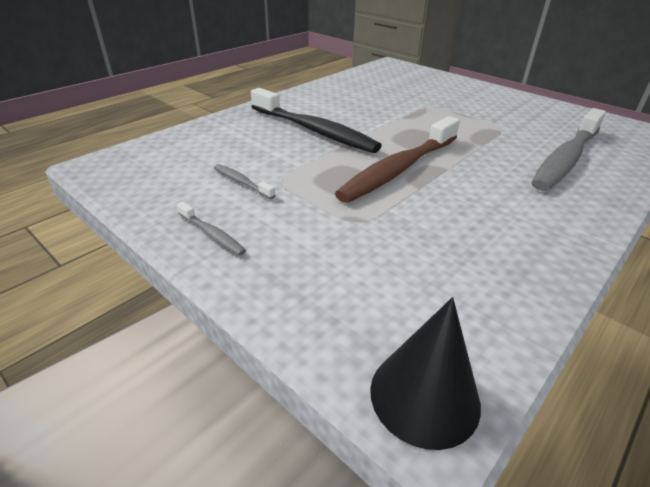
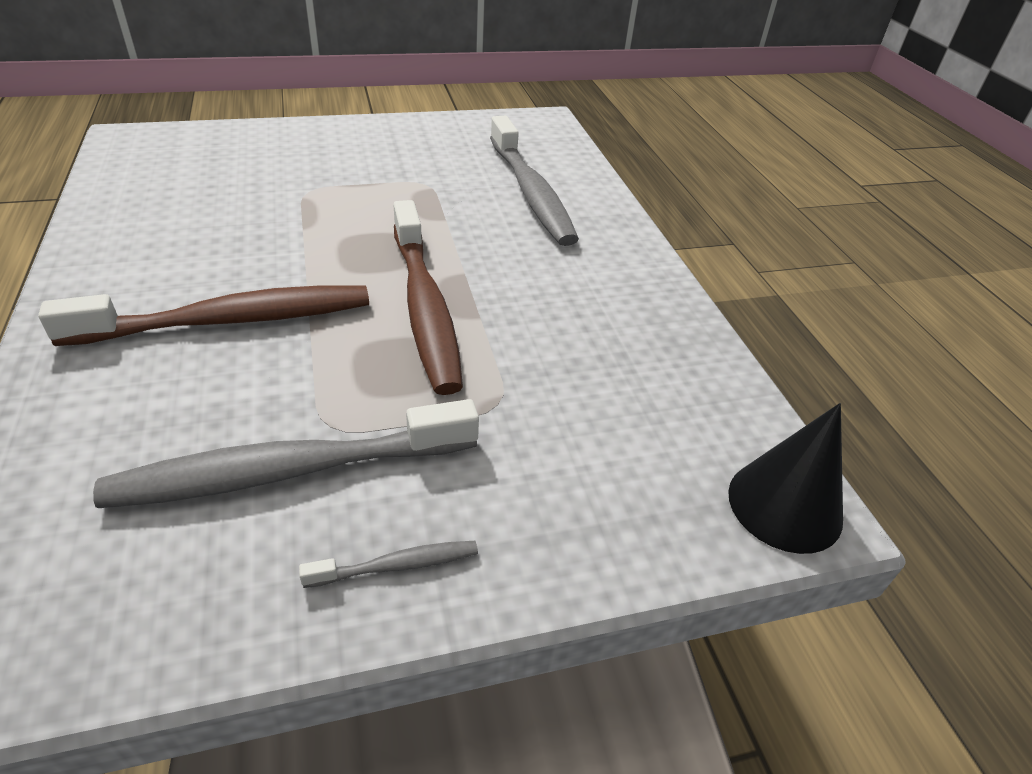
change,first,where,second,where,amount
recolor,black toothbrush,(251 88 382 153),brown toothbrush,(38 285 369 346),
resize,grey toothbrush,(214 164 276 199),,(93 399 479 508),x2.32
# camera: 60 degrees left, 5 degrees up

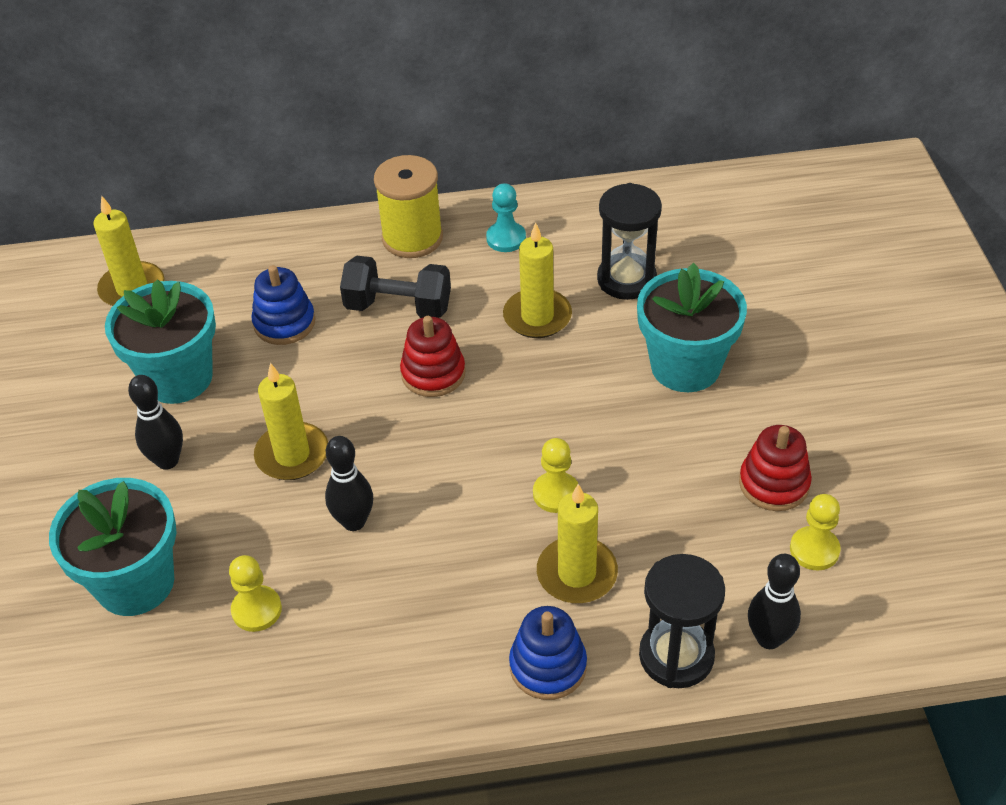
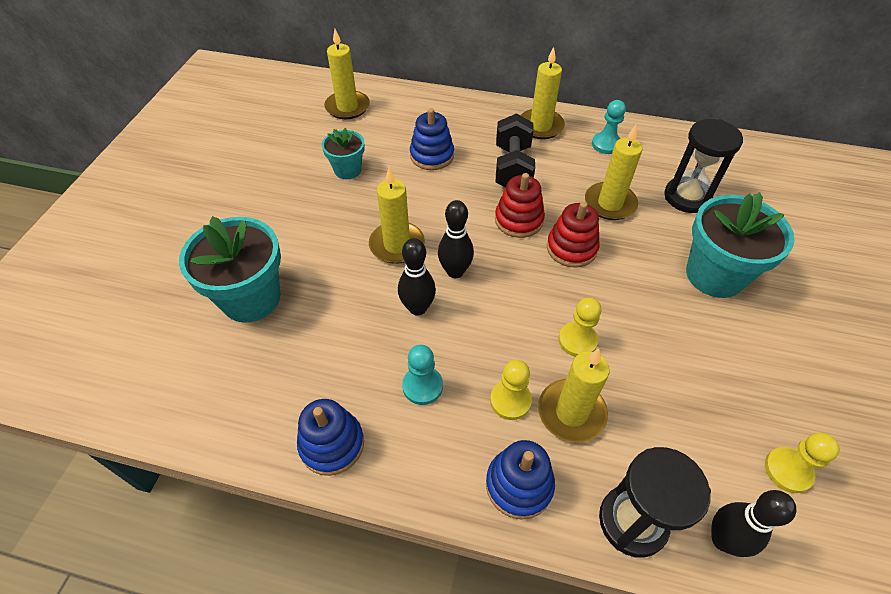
change,first,where,second,where,amount
insert,,,blue stacking toy,(297 399 364 476),
resize,turquoise flower pot,(105 279 216 404),,(322 128 365 179),x0.56
insert,,,turquoise pawn,(402 345 443 405),
move,black bowling pin,(128 375 183 470),,(438 200 474 278),
move,yellow pawn,(229 555 282 632),,(490 360 532 420),
rotate,black dumbbell,(340 256 451 318),,(496 113 535 187),60 degrees clockwise
replace,yellow spool,(374 155 443 258),yellow candle,(520 47 565 139),
move,red stacking toy,(739 425 812 511),,(547 202 600 268),
# camera: 20 degrees right, 5 degrees up

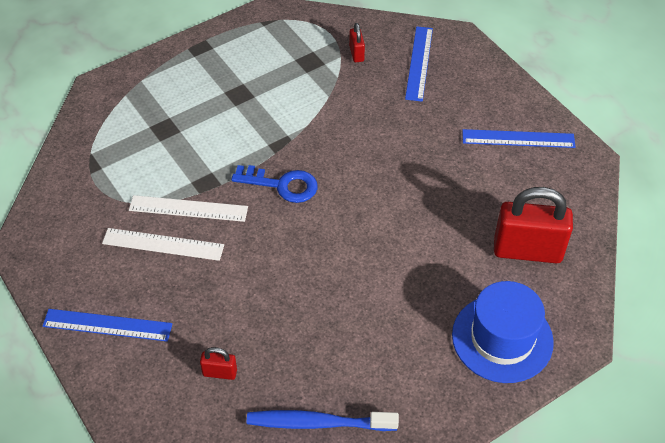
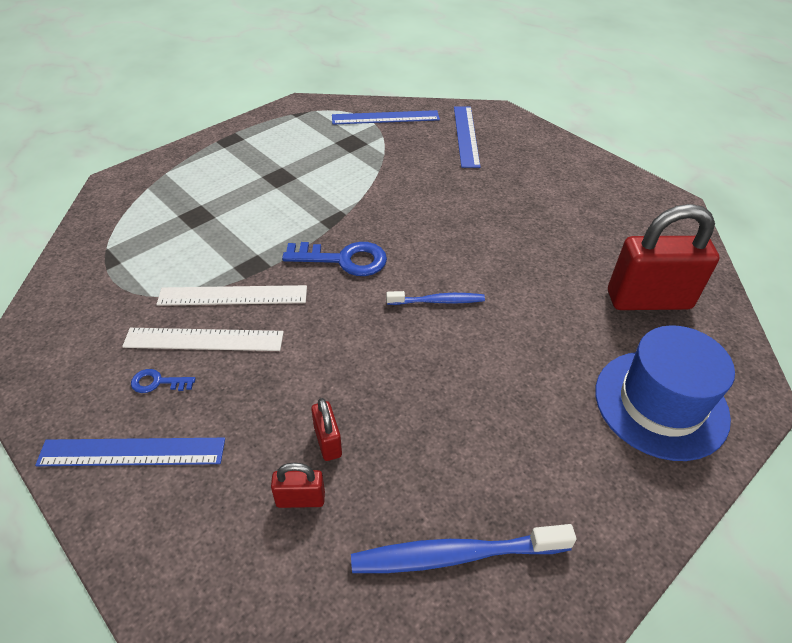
change,first,where,second,where,amount
insert,,,blue key,(131 369 196 393),
move,red padlock,(349 23 365 62),,(311 398 342 461),
move,blue ruler,(462 129 575 148),,(332 110 440 125),
insert,,,blue toothbrush,(386 291 485 305),
# camera: 10 degrees left, 5 degrees down

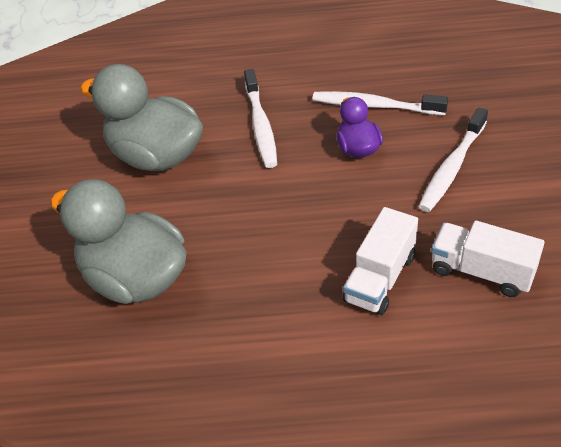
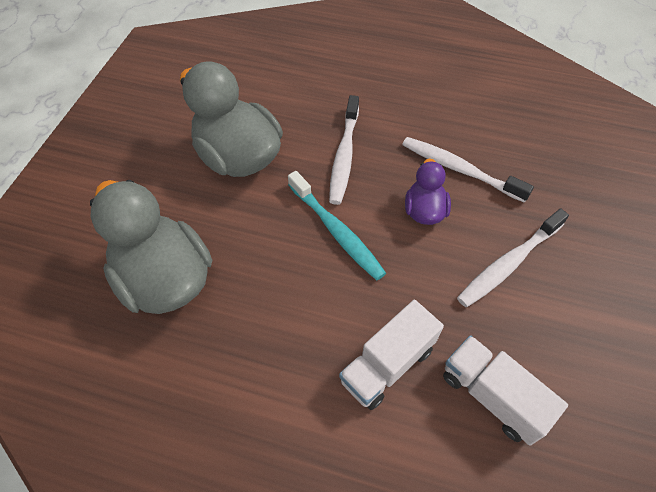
change,first,where,second,where,amount
insert,,,turquoise toothbrush,(288 171 386 280),
# camera: 15 degrees right, 10 degrees up

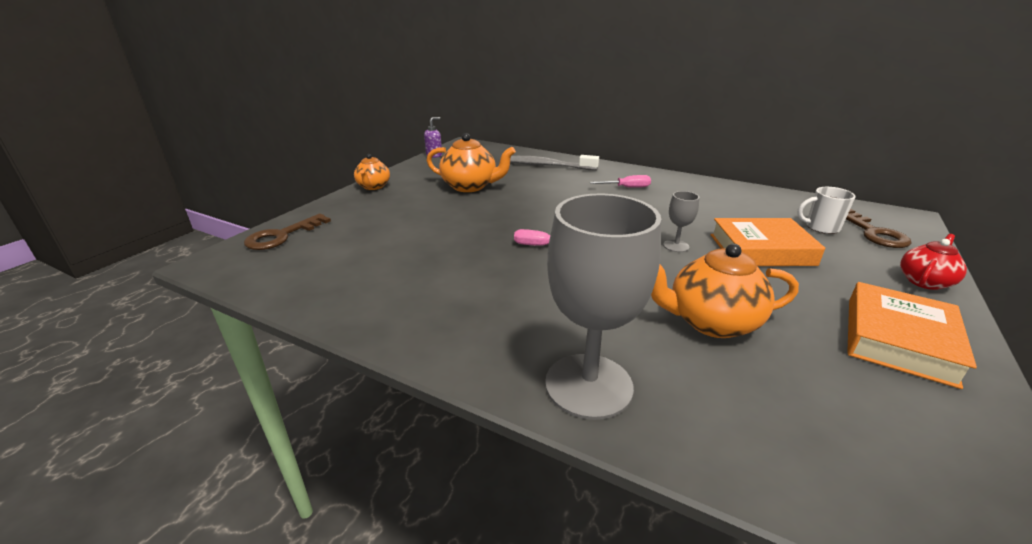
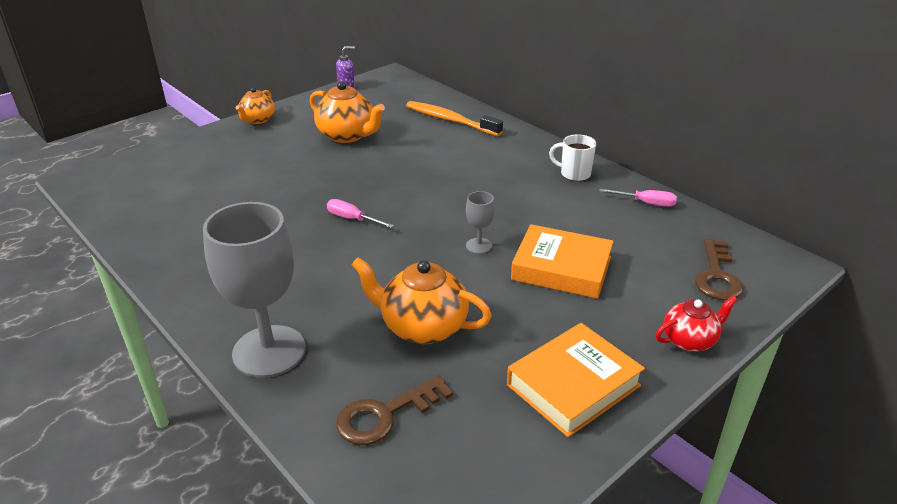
change,first,where,second,where,amount
move,brown key,(244 214 331 250),,(336 375 453 445),
recolor,grey toothbrush,(510 155 599 171),orange toothbrush,(406 101 503 136),
move,white mug,(797 187 856 234),,(549 134 596 181),
move,pink screwdriver,(590 175 651 188),,(599 189 677 207),
# camera: 20 degrees right, 5 degrees up

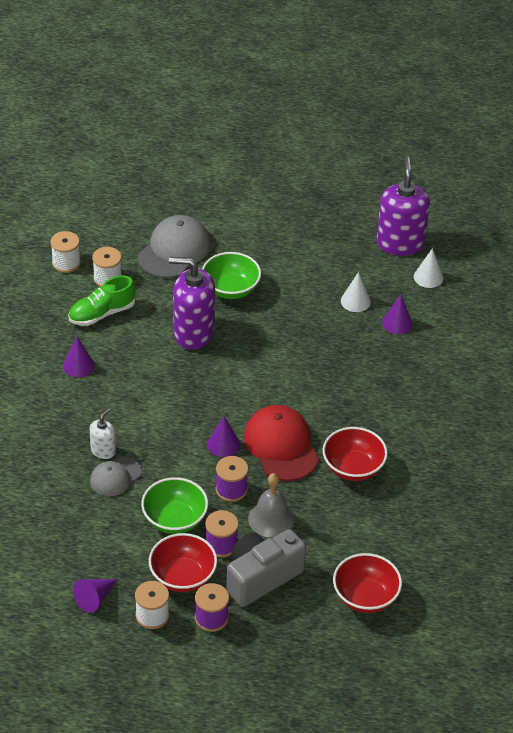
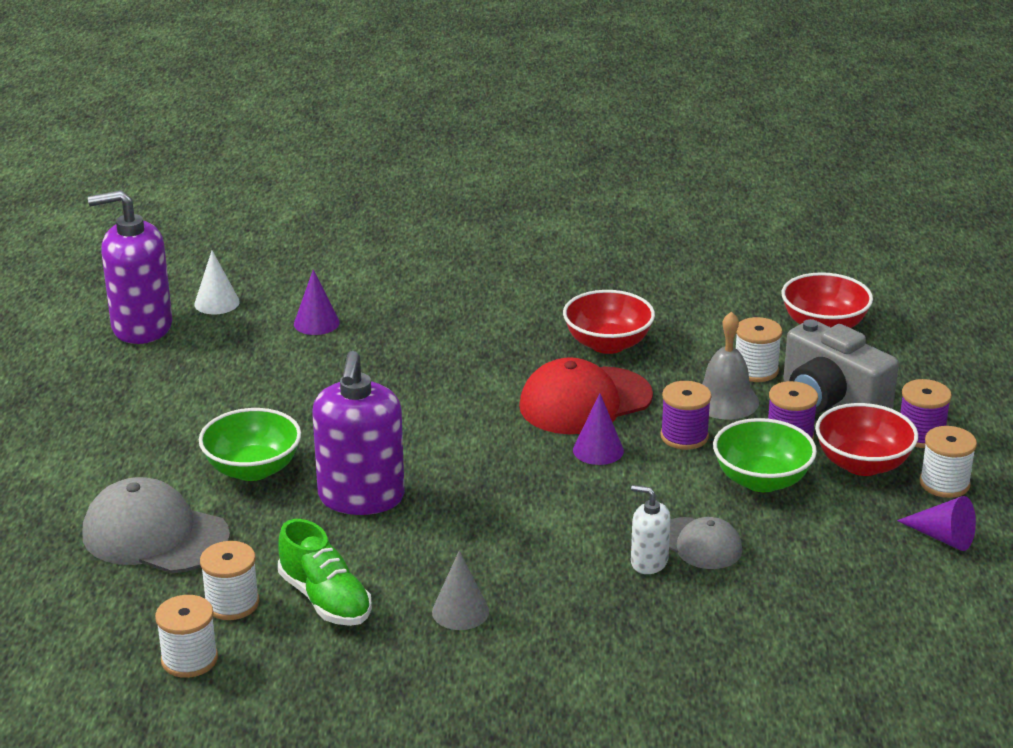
change,first,where,second,where,amount
recolor,purple cone,(63 337 95 377),grey cone,(432 550 489 630),
insert,,,white spool,(736 317 782 382),
delete,white cone,(341 272 371 312),,,
# camera: 95 degrees left, 15 degrees down

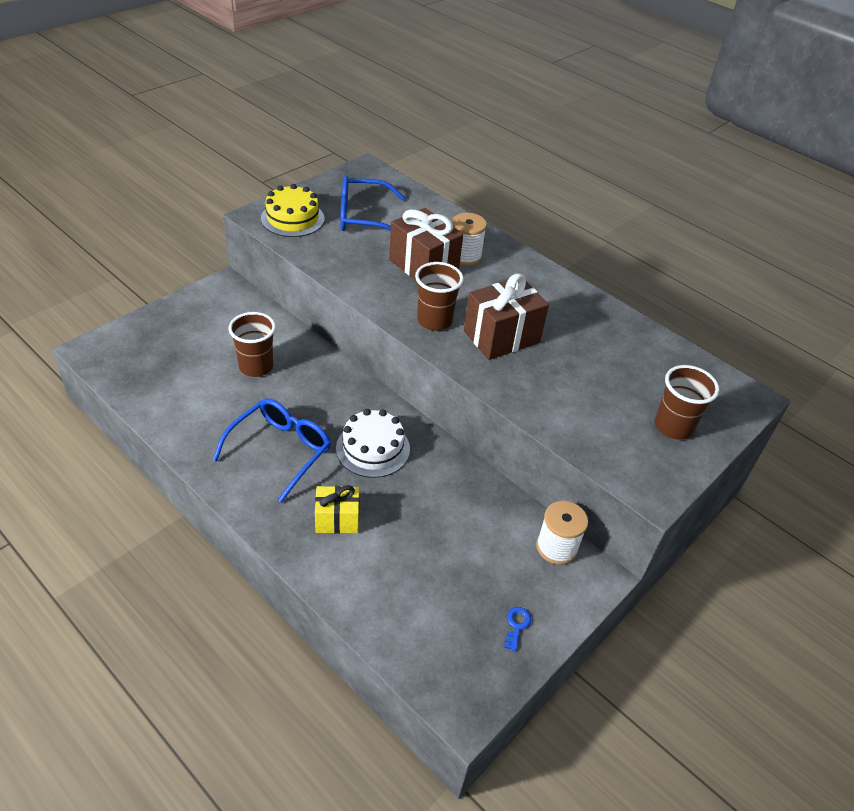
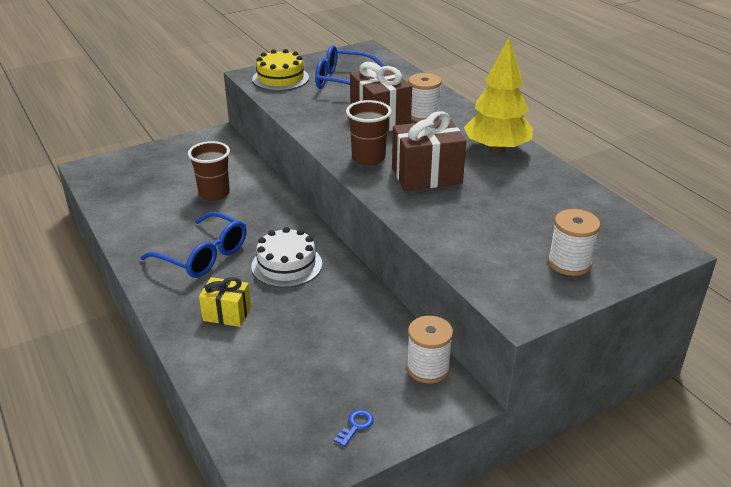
change,first,where,second,where,amount
rotate,blue glasses,(213 398 331 503),,(141 212 247 278),75 degrees clockwise
insert,,,yellow tree,(464 38 533 154),
replace,brown cup,(655 365 719 440),white spool,(548 209 600 276),
# camera: 20 degrees right, 10 degrees down

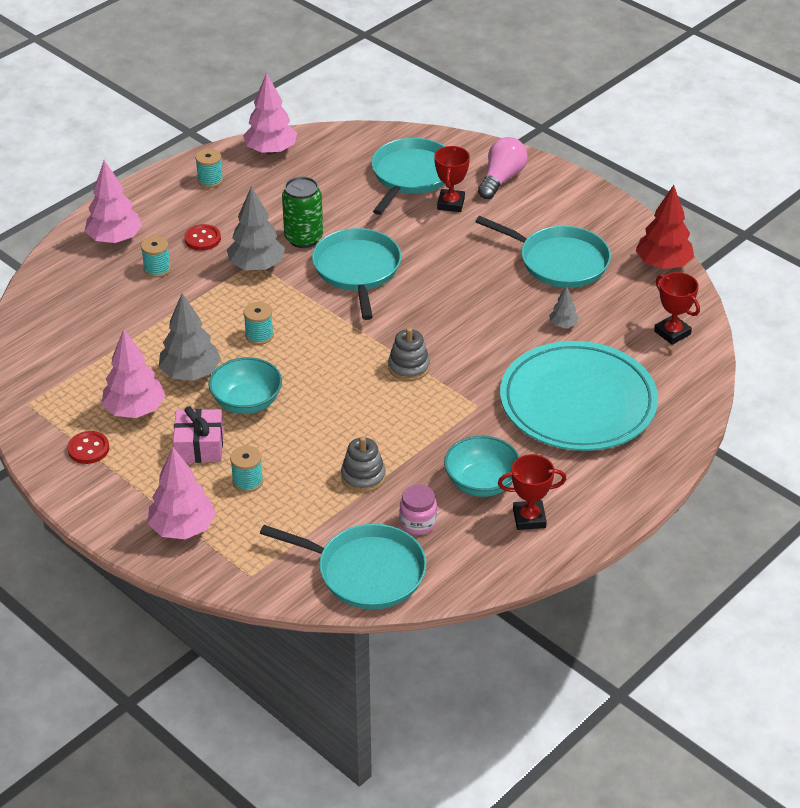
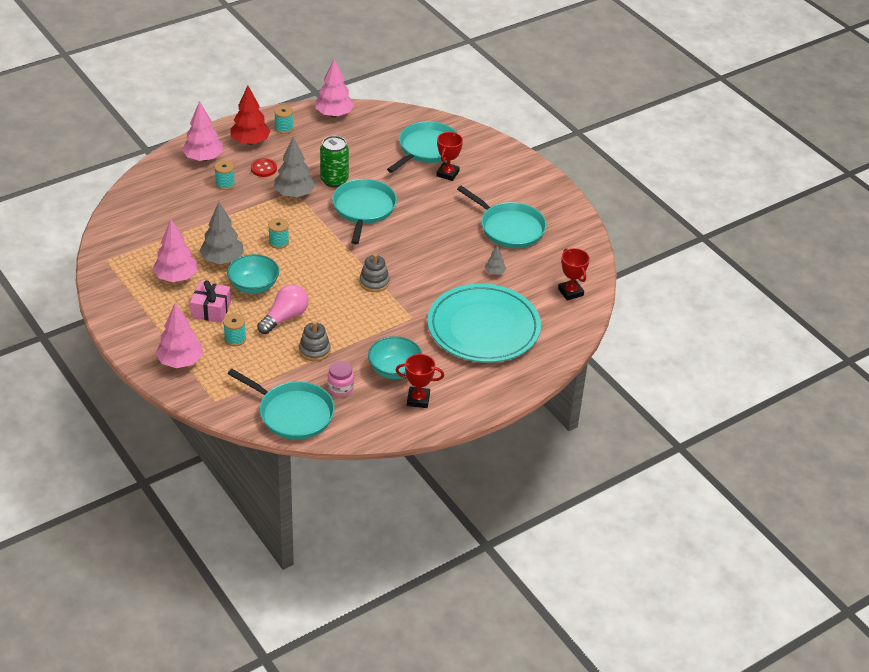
change,first,where,second,where,amount
move,red tree,(636 185 694 269),,(230 86 271 145),
move,pink light bulb,(478 137 528 199),,(257 284 308 334),
delete,red button,(67 431 109 464),,,
# camera: 10 degrees right, 0 degrees up

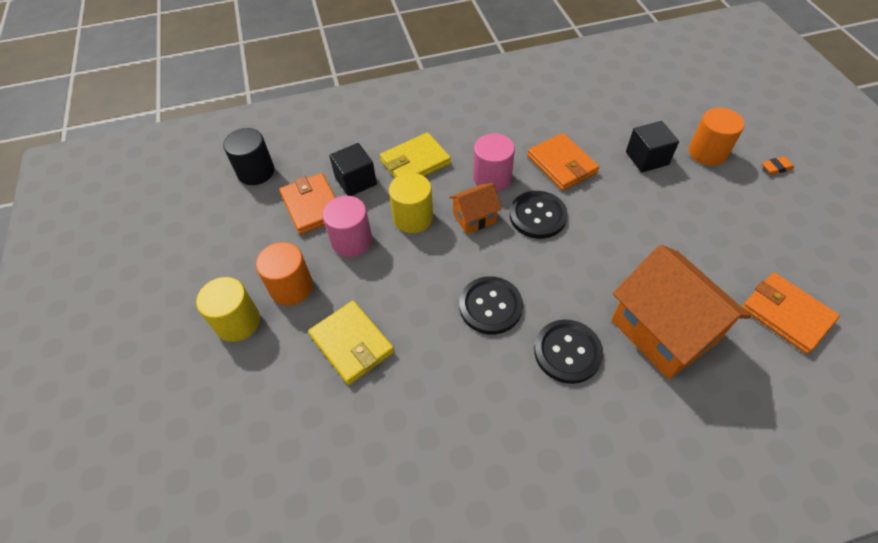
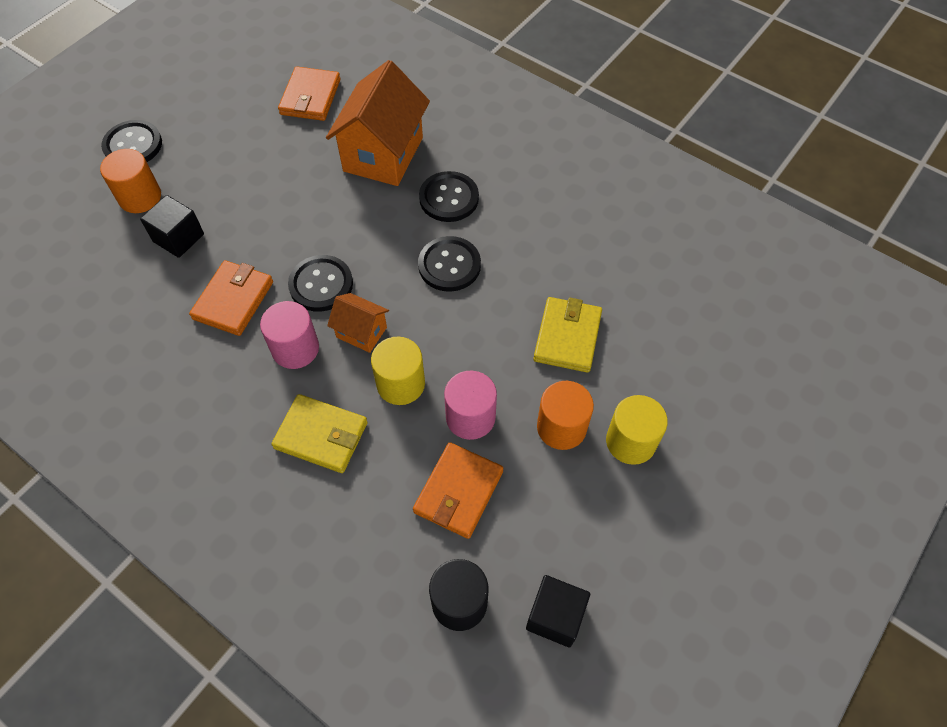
change,first,where,second,where,amount
replace,orange eraser,(762 156 794 175),black button,(101 120 162 162),
move,black cube,(329 143 377 196),,(526 575 590 648),
# camera: 130 degrees left, 5 degrees up

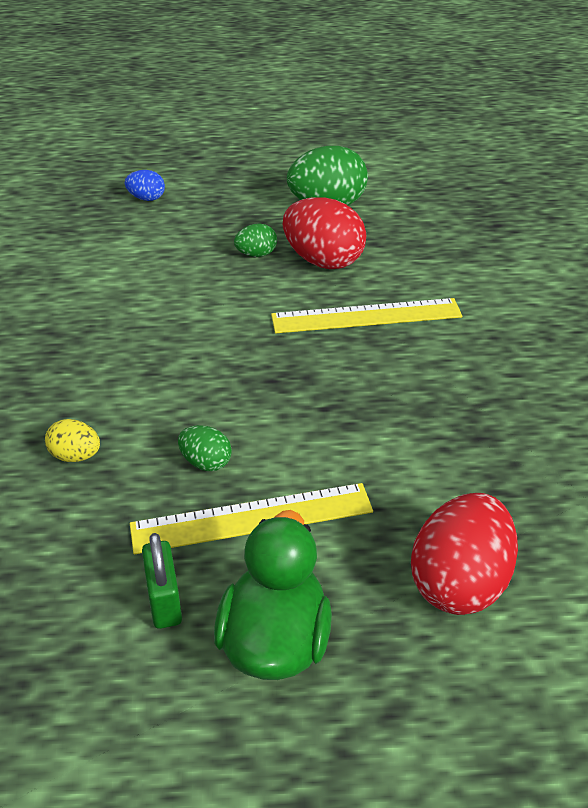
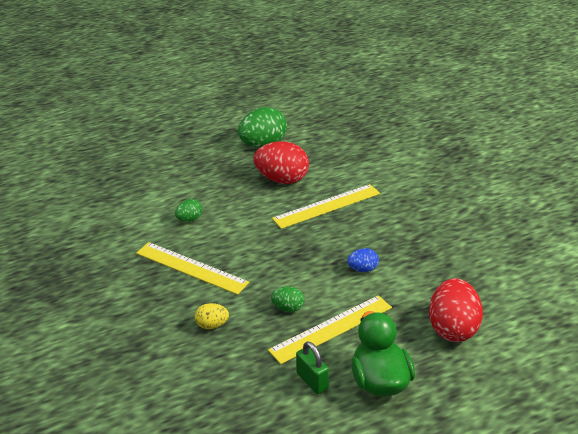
change,first,where,second,where,amount
insert,,,yellow ruler,(136 242 249 295),
move,green egg,(234 223 277 257),,(175 199 203 222),
move,blue egg,(125 170 165 201),,(347 248 379 272),
# camera: 20 degrees left, 5 degrees down

